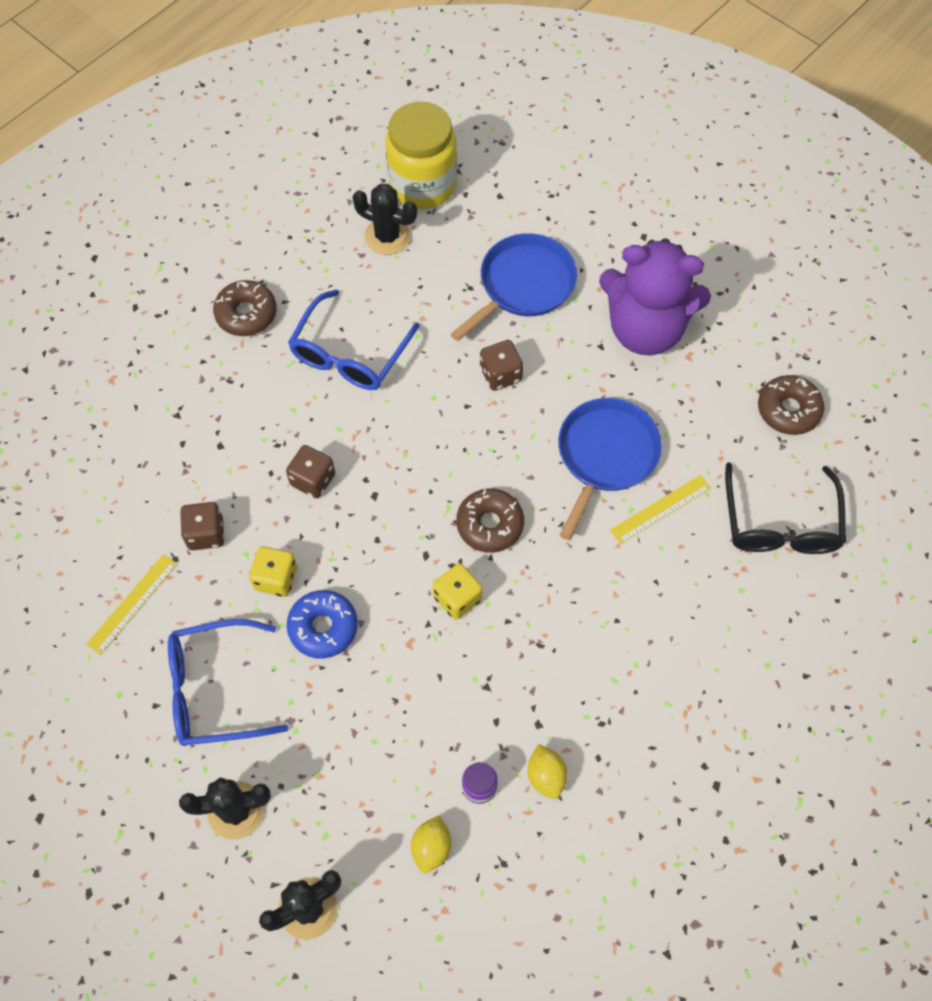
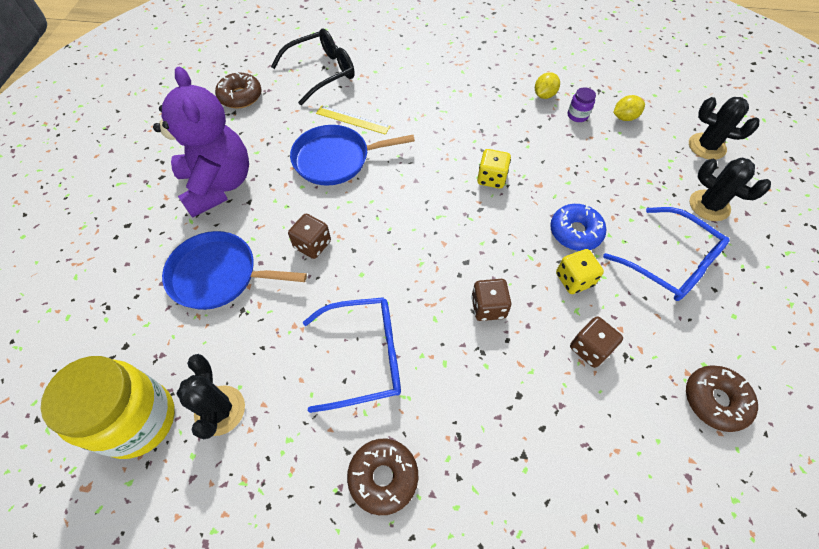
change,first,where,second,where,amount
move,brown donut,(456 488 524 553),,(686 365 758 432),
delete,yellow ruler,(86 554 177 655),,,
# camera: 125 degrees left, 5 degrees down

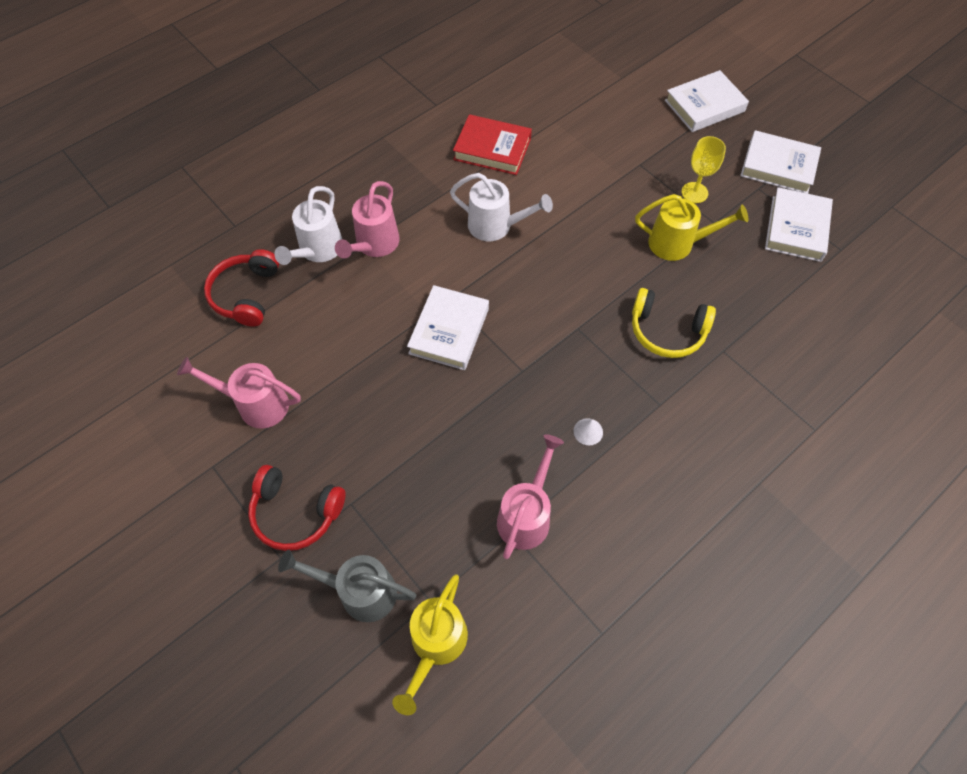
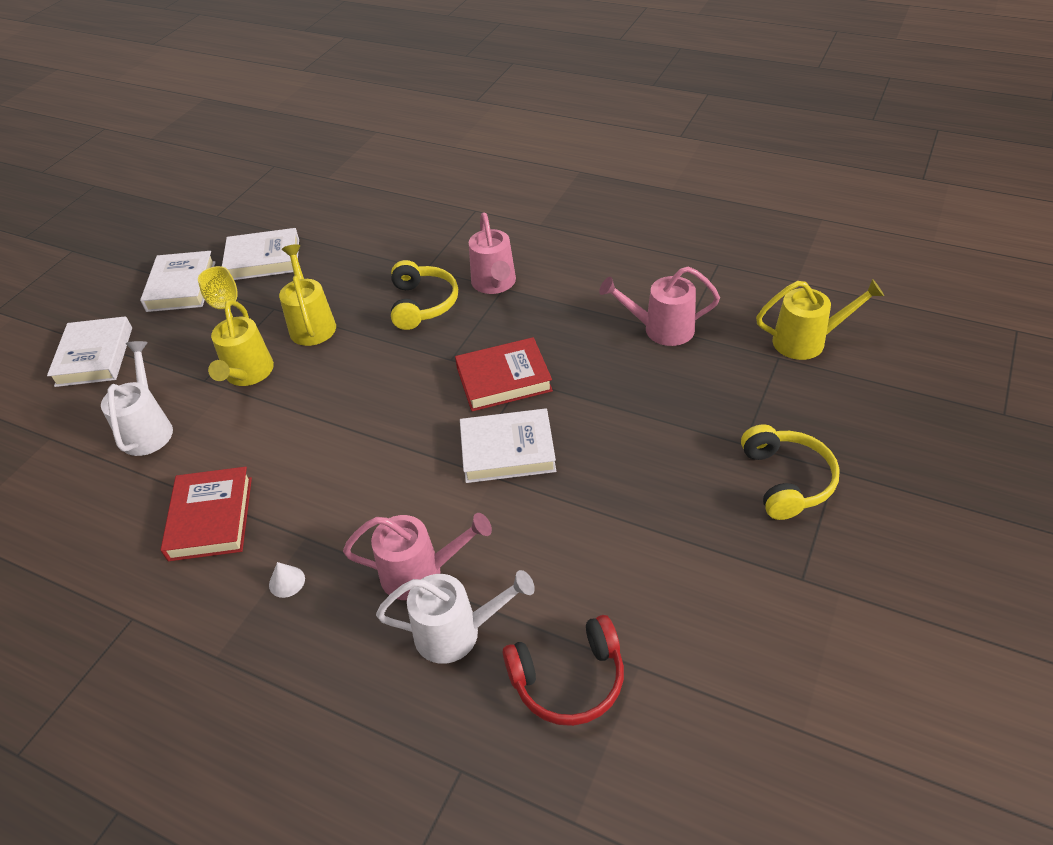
change,first,where,second,where,amount
rotate,white book,(665 70 749 132),,(47 316 132 387),45 degrees clockwise
move,white watering can,(450 173 553 241),,(101 341 173 456),
insert,,,yellow watering can,(208 300 274 386),
move,white cone,(573 418 603 445),,(269 562 305 598),
insert,,,red book,(455 337 553 411),
move,pink watering can,(177 357 301 429),,(469 213 516 294),
recolor,red headphones,(248 465 345 551),yellow headphones,(741 424 840 520),
delete,grey watering can,(278 550 416 622),,,
# camera: 110 degrees left, 15 degrees down

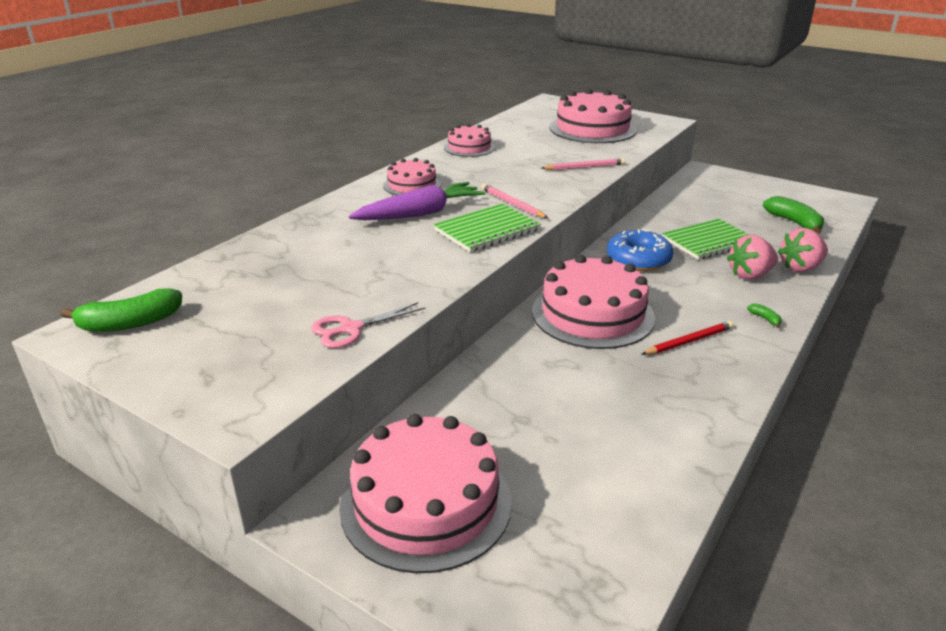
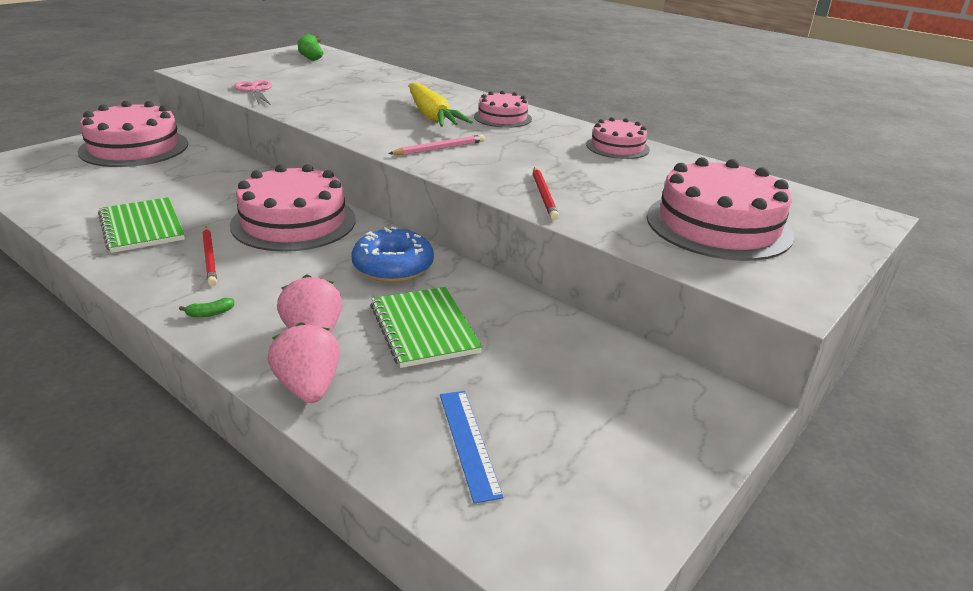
change,first,where,second,where,amount
move,green notebook,(434 204 541 252),,(98 197 185 253),
recolor,purple carrot,(349 182 485 220),yellow carrot,(409 83 472 127),
replace,green banana,(763 196 824 234),blue ruler,(440 391 503 503),
recolor,pink pencil,(541 158 626 170),red pencil,(533 167 559 221),
# camera: 95 degrees right, 0 degrees up

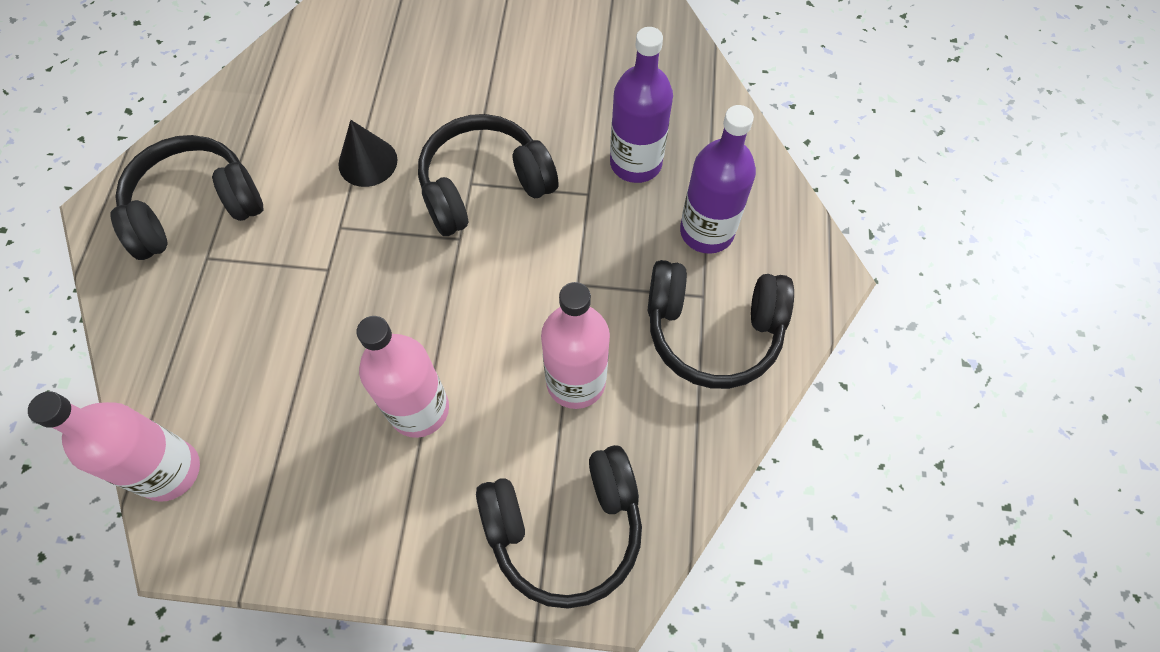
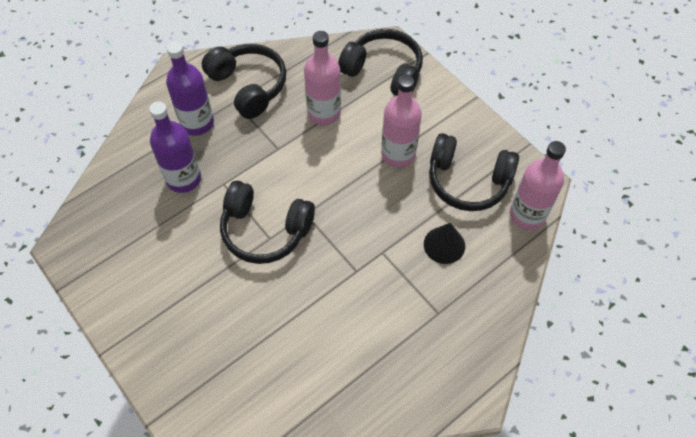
change,first,where,second,where,amount
move,black cone,(339 120 398 187),,(424 223 465 264),
move,black headphones,(110 135 263 260),,(429 133 519 211),
# camera: 135 degrees left, 5 degrees down

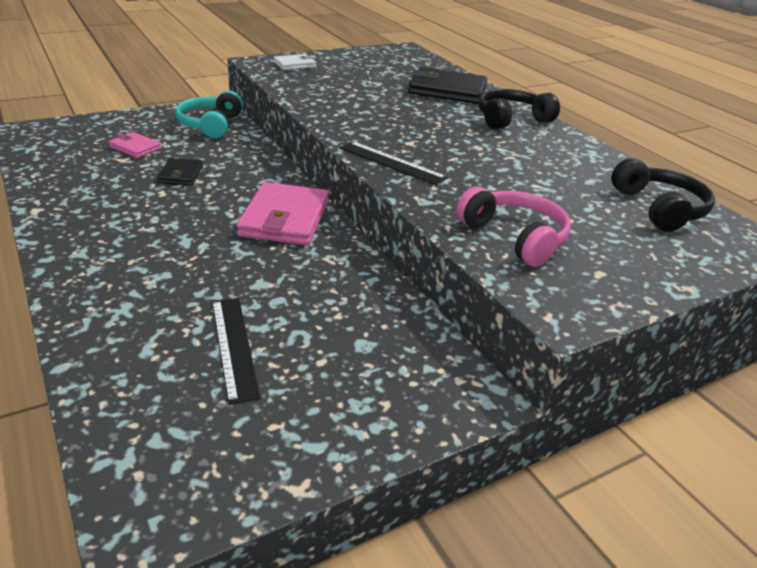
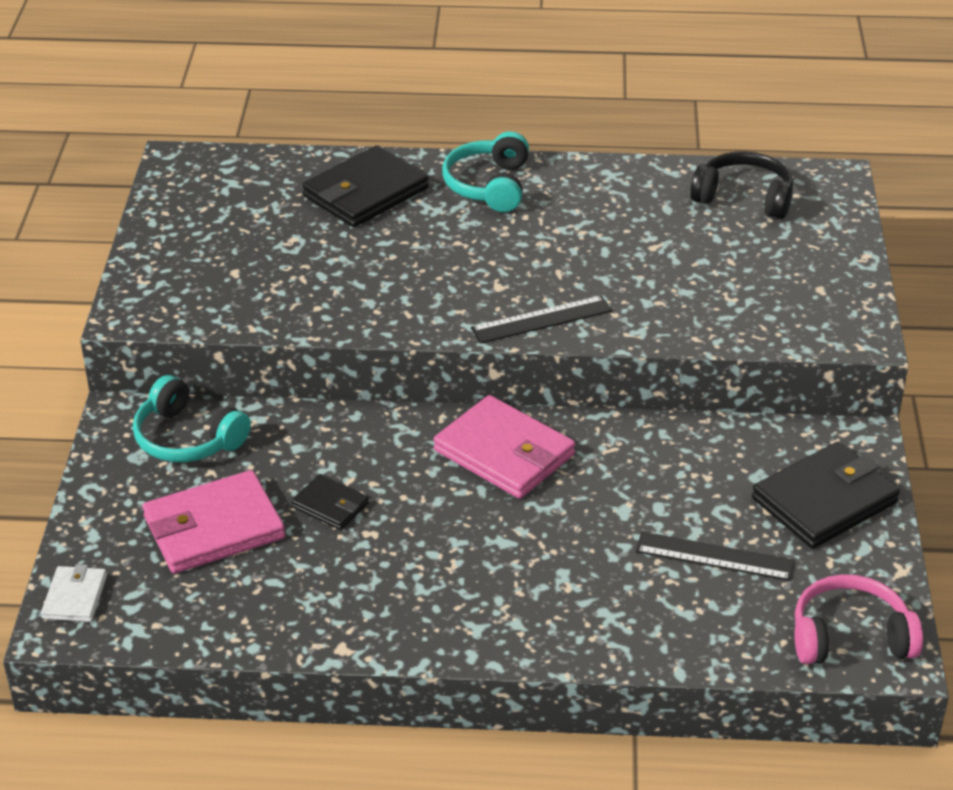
change,first,where,second,where,amount
move,white wallet,(273 54 316 70),,(41 564 107 622),
resize,pink wallet,(108 132 162 158),,(143 470 285 574),x1.90
recolor,black headphones,(478 89 560 130),turquoise headphones,(442 131 529 212),
insert,,,black wallet,(752 442 900 549),
move,pink headphones,(456 186 571 267),,(794 574 923 664),
# camera: 55 degrees left, 5 degrees up

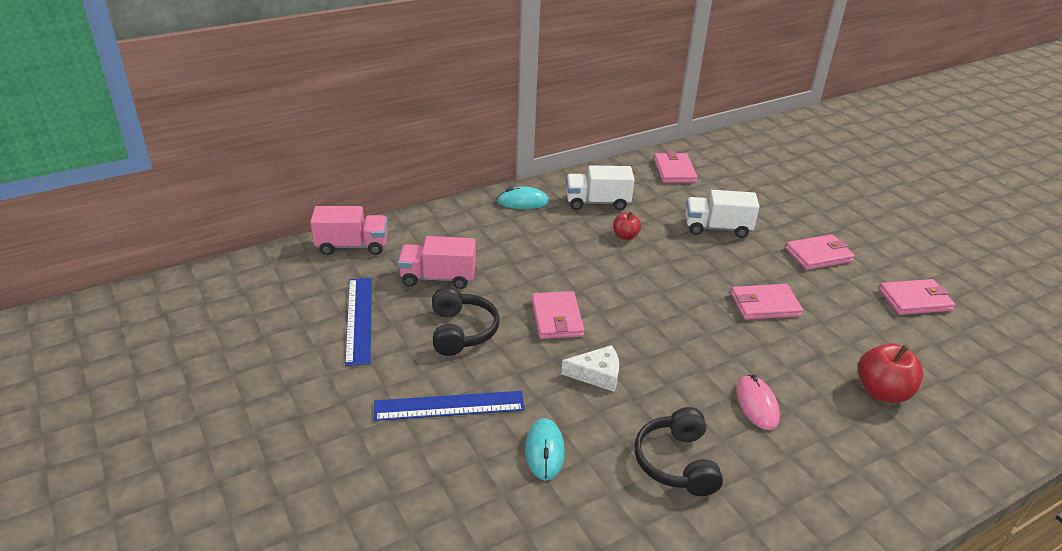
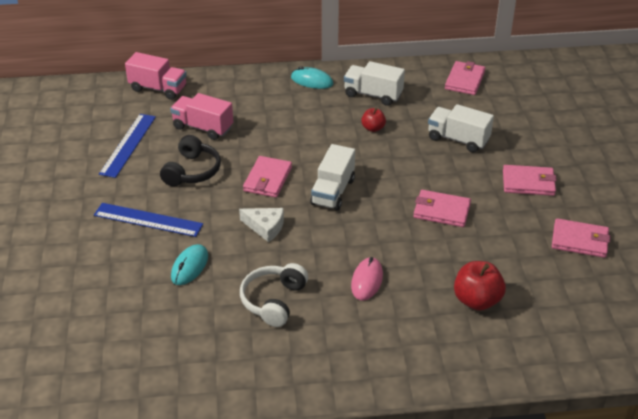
change,first,where,second,where,amount
recolor,black headphones,(634 407 723 496),white headphones,(240 263 308 327),
insert,,,white truck,(310 144 355 211),
# camera: 25 degrees right, 5 degrees up

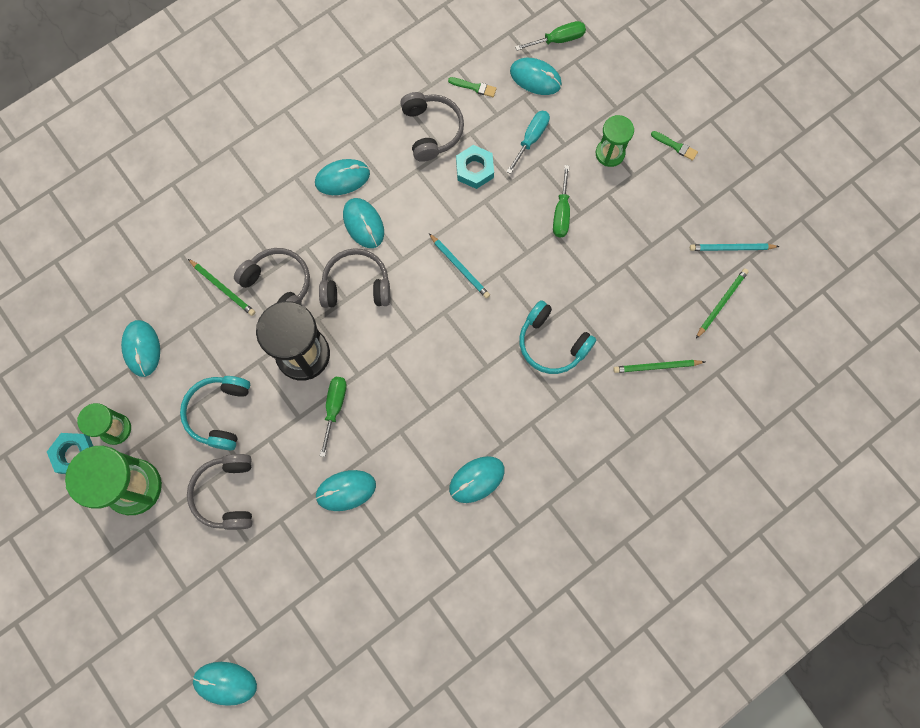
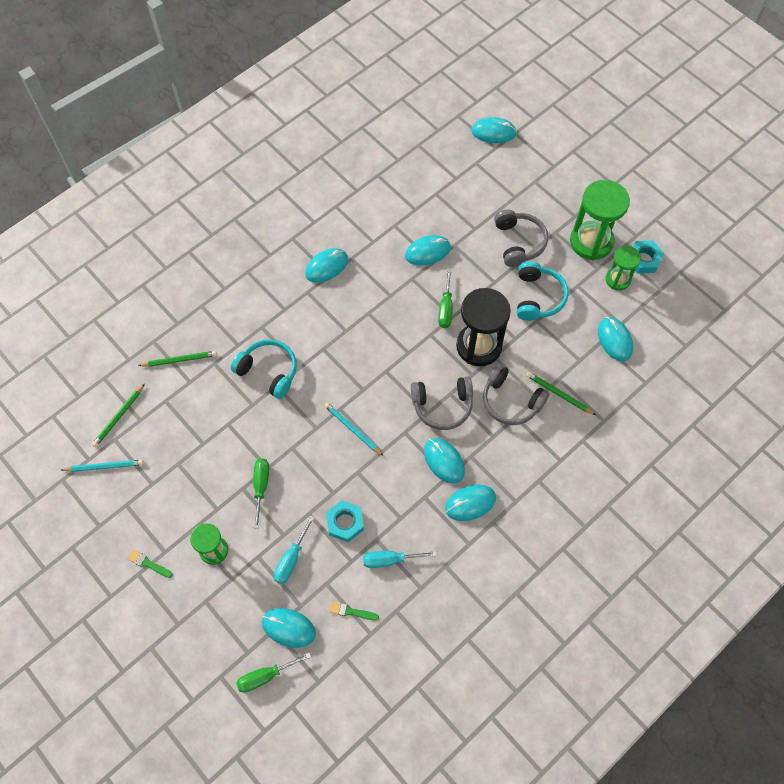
change,first,where,second,where,amount
replace,grey headphones,(400 92 464 162),turquoise screwdriver,(363 551 437 568),
# camera: 175 degrees right, 10 degrees down

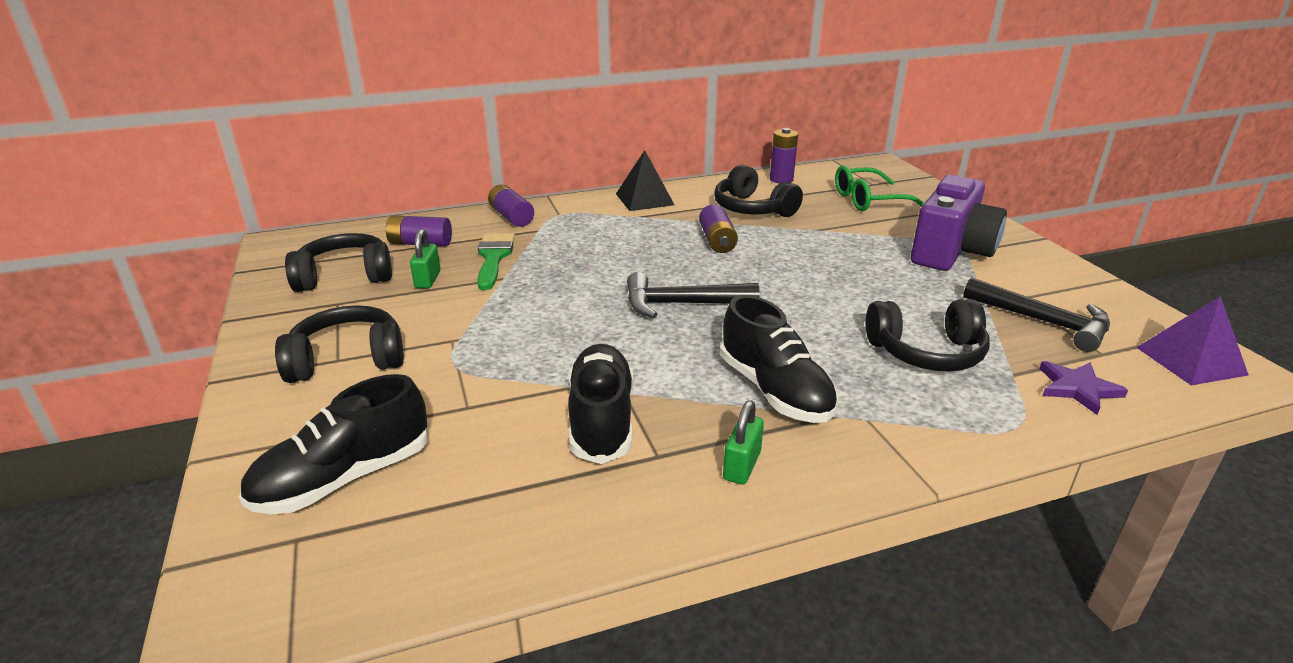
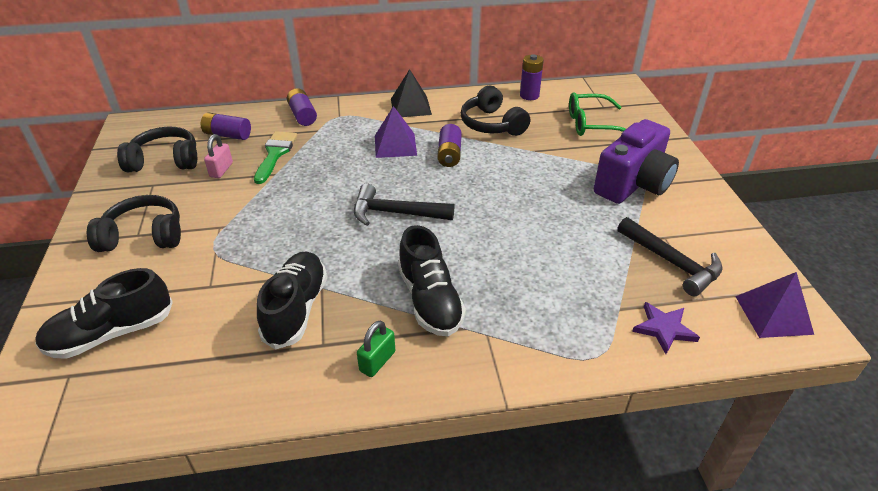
change,first,where,second,where,amount
recolor,green padlock,(410 229 441 288),pink padlock,(204 134 233 178),
insert,,,purple pyramid,(375 106 417 158),
delete,black headphones,(865 299 990 372),,,
# camera: 10 degrees right, 10 degrees up

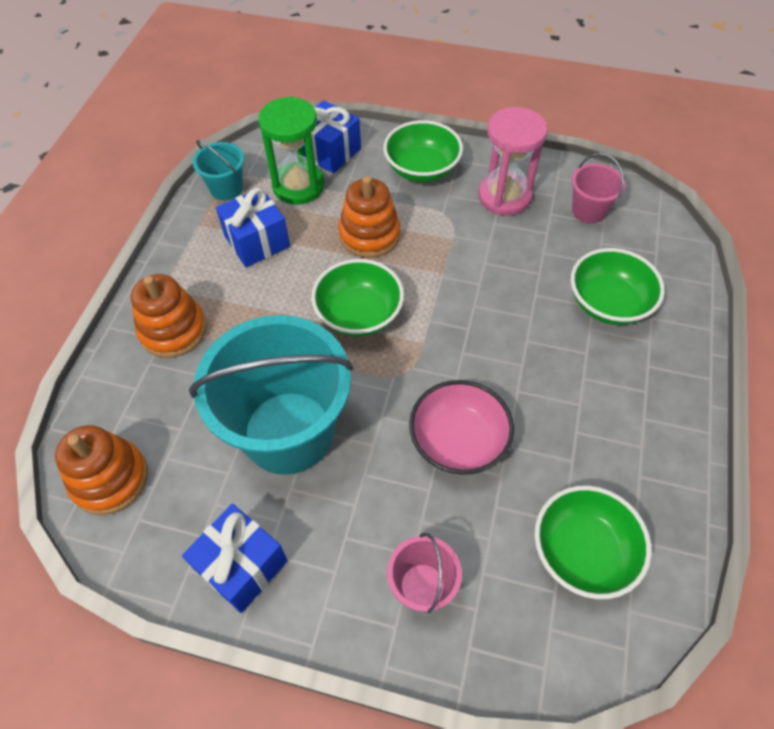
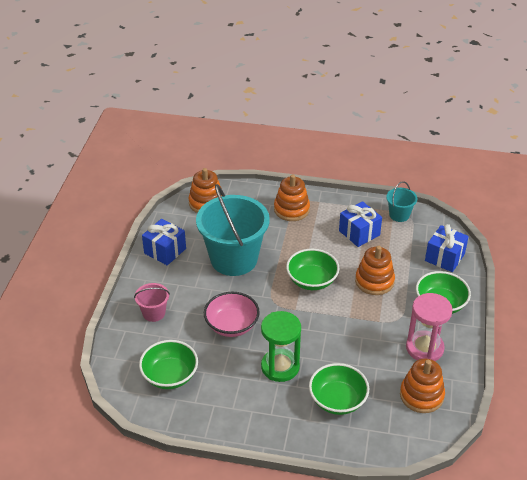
change,first,where,second,where,amount
move,green hourglass,(258 97 325 204),,(261 311 301 382),
replace,pink bucket,(571 153 625 223),orange stacking toy,(400 358 445 413),
# camera: 85 degrees right, 15 degrees down

